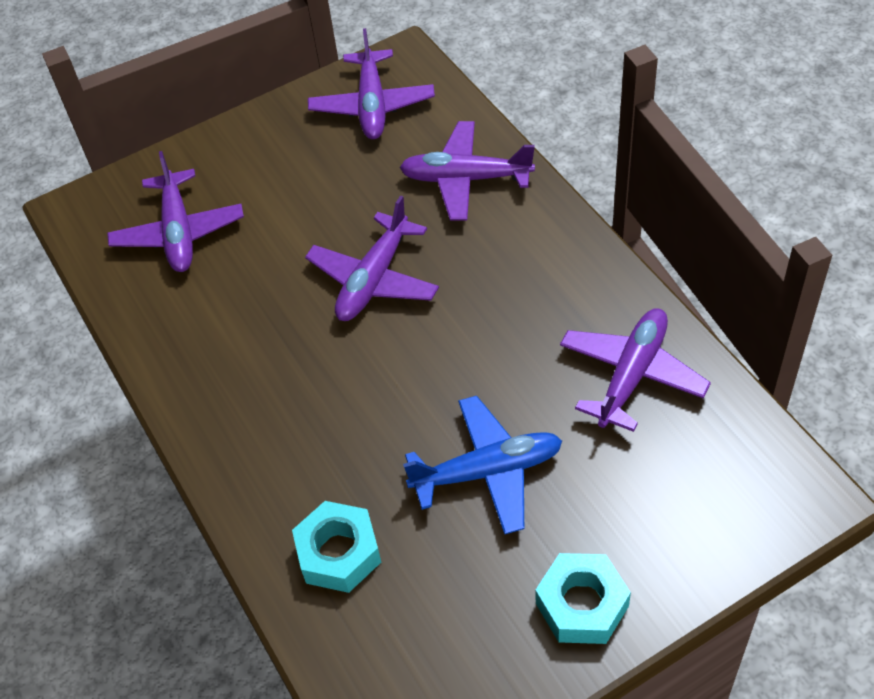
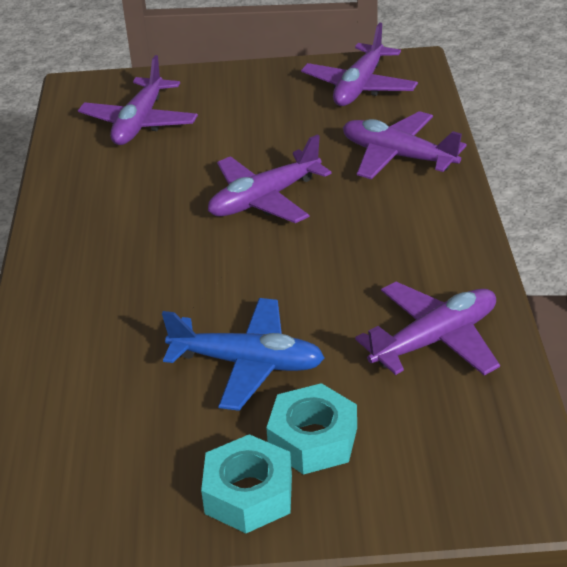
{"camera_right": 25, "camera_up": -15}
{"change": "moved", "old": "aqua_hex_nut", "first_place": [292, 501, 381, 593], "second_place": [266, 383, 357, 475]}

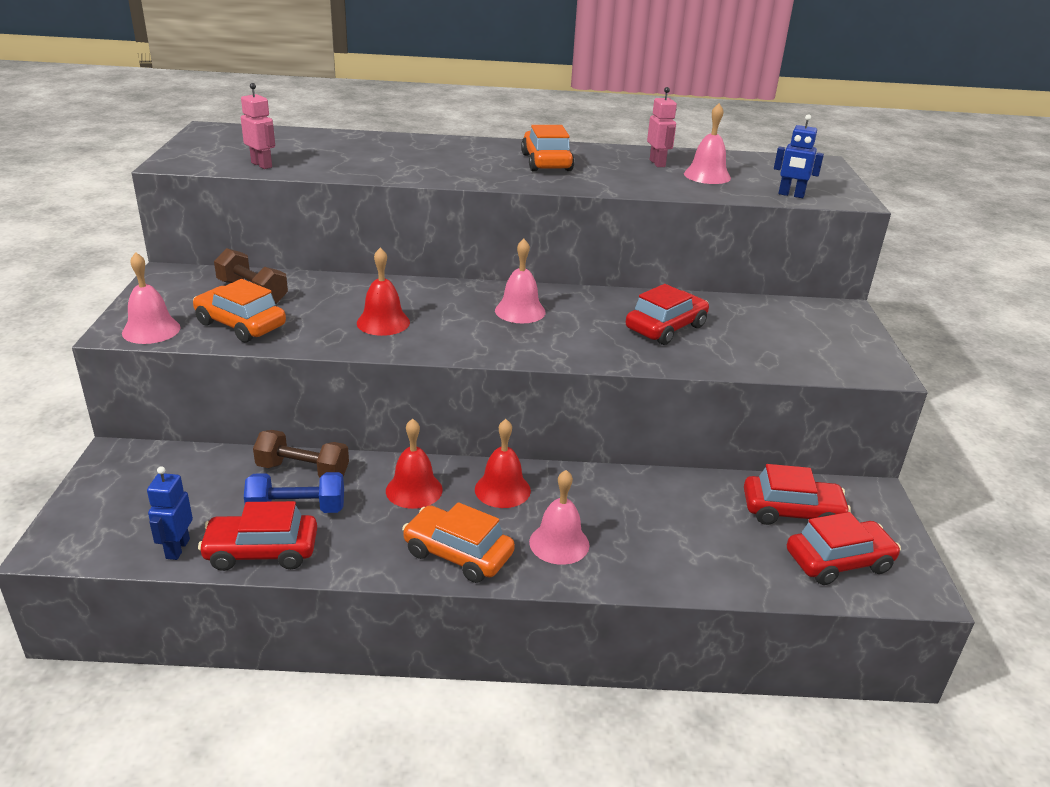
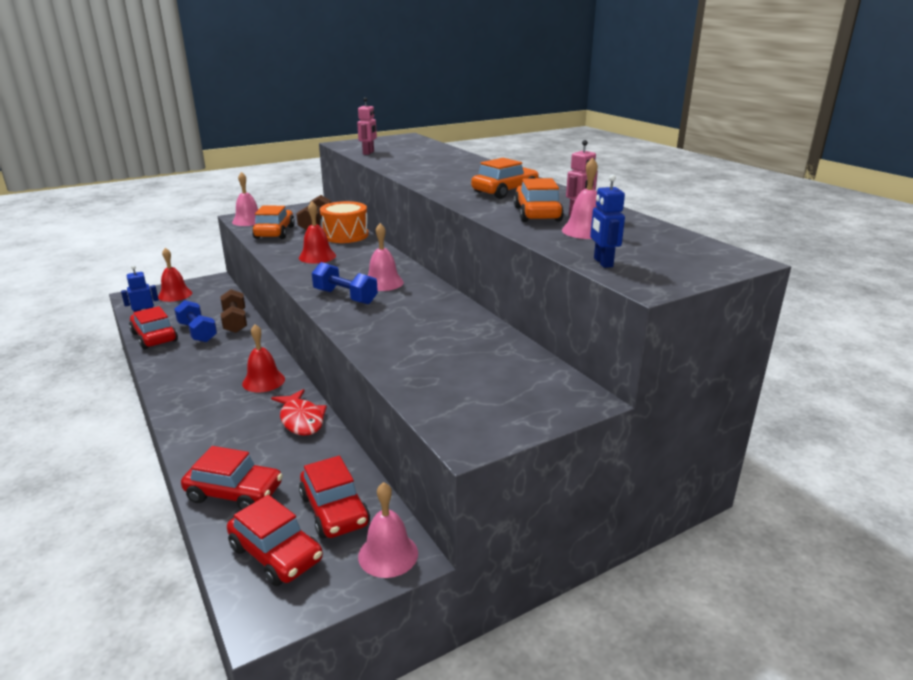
{"camera_right": 60, "camera_up": -5}
{"change": "moved", "old": "scarlet_school_bell", "first_place": [386, 418, 443, 509], "second_place": [158, 248, 192, 302]}
{"change": "moved", "old": "scarlet_toy_car", "first_place": [626, 284, 709, 345], "second_place": [181, 446, 283, 510]}
{"change": "added", "new": "scarlet_fish_figure", "second_place": [271, 389, 327, 436]}
{"change": "added", "new": "blue_free_weight", "second_place": [312, 262, 378, 304]}
{"change": "added", "new": "bright_orange_toy_drum", "second_place": [320, 201, 369, 243]}
{"change": "moved", "old": "pink_school_bell", "first_place": [529, 470, 589, 565], "second_place": [358, 482, 418, 578]}
{"change": "moved", "old": "bright_orange_toy_car", "first_place": [402, 502, 515, 583], "second_place": [513, 178, 564, 222]}

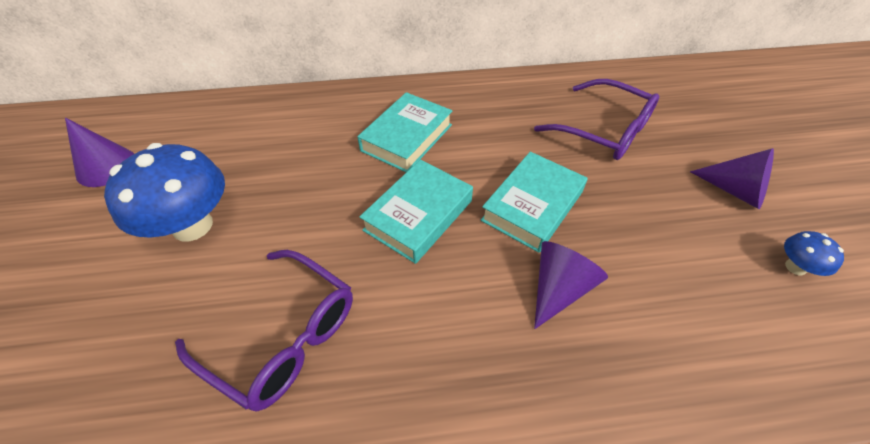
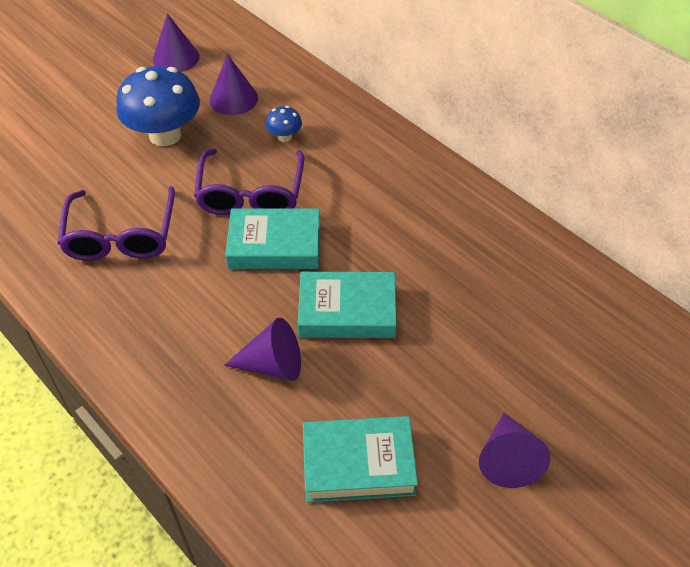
{"camera_right": 55, "camera_up": 0}
{"change": "moved", "old": "purple_eyeglasses", "first_place": [534, 79, 659, 160], "second_place": [194, 149, 304, 215]}
{"change": "added", "new": "purple_solid_cone", "second_place": [209, 54, 258, 115]}
{"change": "moved", "old": "blue_mushroom", "first_place": [784, 231, 844, 276], "second_place": [266, 106, 302, 142]}
{"change": "moved", "old": "aqua_hardback", "first_place": [357, 92, 453, 172], "second_place": [303, 416, 418, 502]}

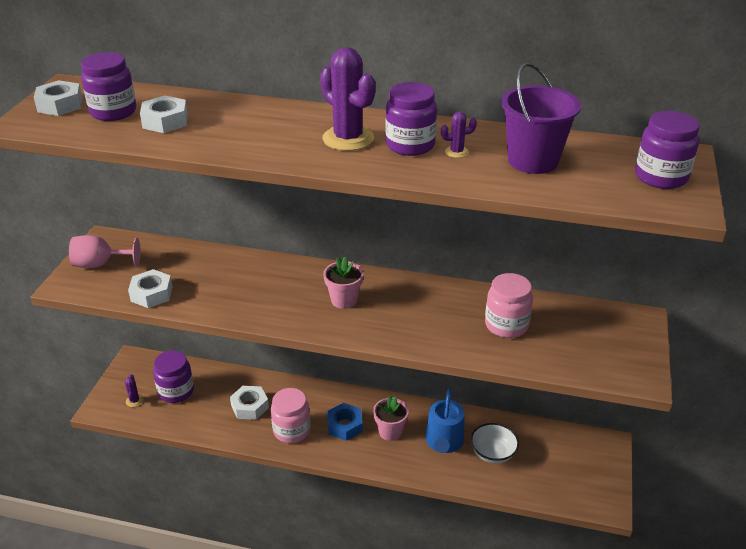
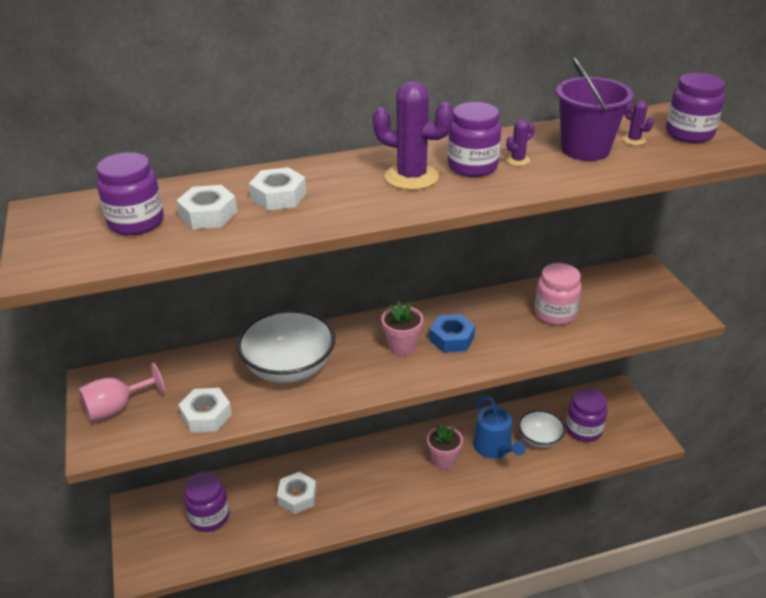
{"camera_right": -30, "camera_up": 0}
{"change": "added", "new": "pure_white_serving_bowl", "second_place": [237, 309, 335, 383]}
{"change": "moved", "old": "pure_white_hex_nut", "first_place": [34, 80, 83, 116], "second_place": [249, 167, 306, 211]}
{"change": "moved", "old": "blue_hex_nut", "first_place": [327, 403, 363, 441], "second_place": [429, 314, 475, 353]}
{"change": "added", "new": "purple_preserve_jar", "second_place": [566, 388, 607, 442]}
{"change": "moved", "old": "purple_cactus", "first_place": [125, 374, 143, 407], "second_place": [622, 100, 654, 145]}
{"change": "removed", "old": "pink_preserve_jar", "first_place": [271, 388, 311, 443]}

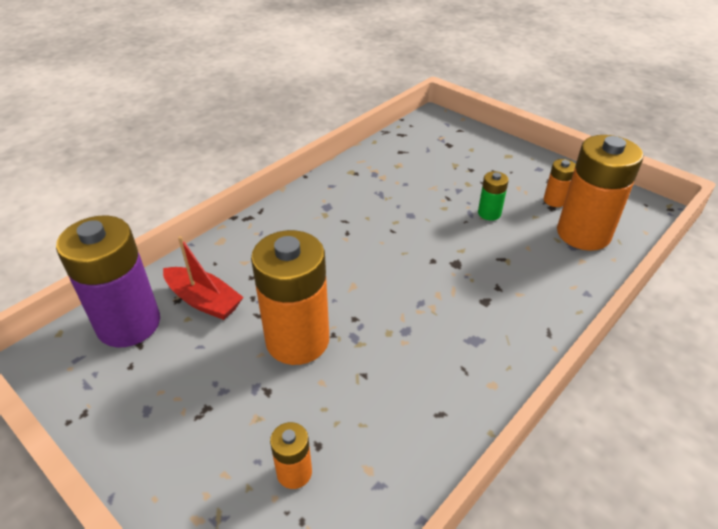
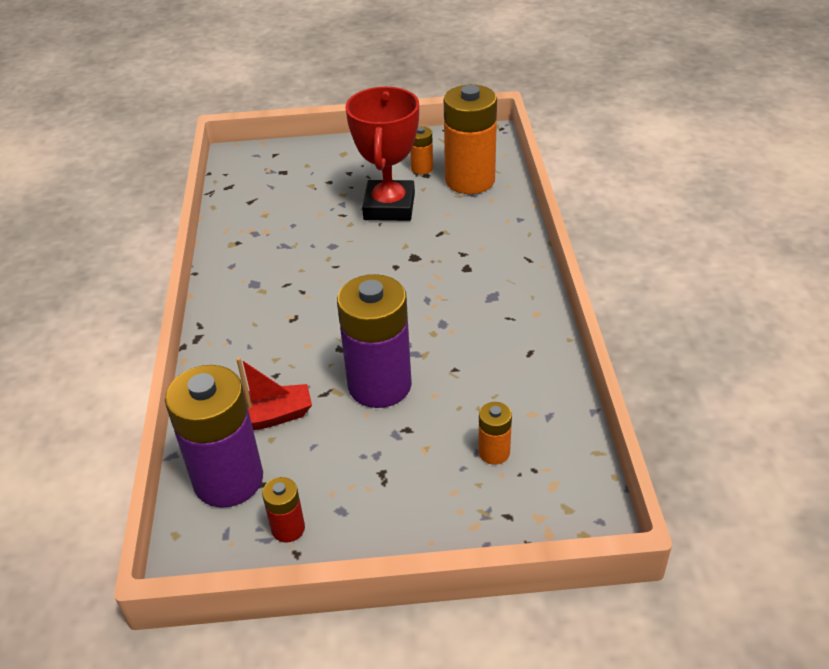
{"camera_right": -45, "camera_up": 0}
{"change": "added", "new": "scarlet_battery", "second_place": [262, 477, 305, 543]}
{"change": "recoloured", "old": "bright_orange_battery", "new": "purple_battery", "first_place": [251, 230, 329, 365], "second_place": [337, 274, 412, 408]}
{"change": "replaced", "old": "green_battery", "new": "scarlet_award_cup", "first_place": [478, 171, 509, 221], "second_place": [346, 87, 419, 221]}

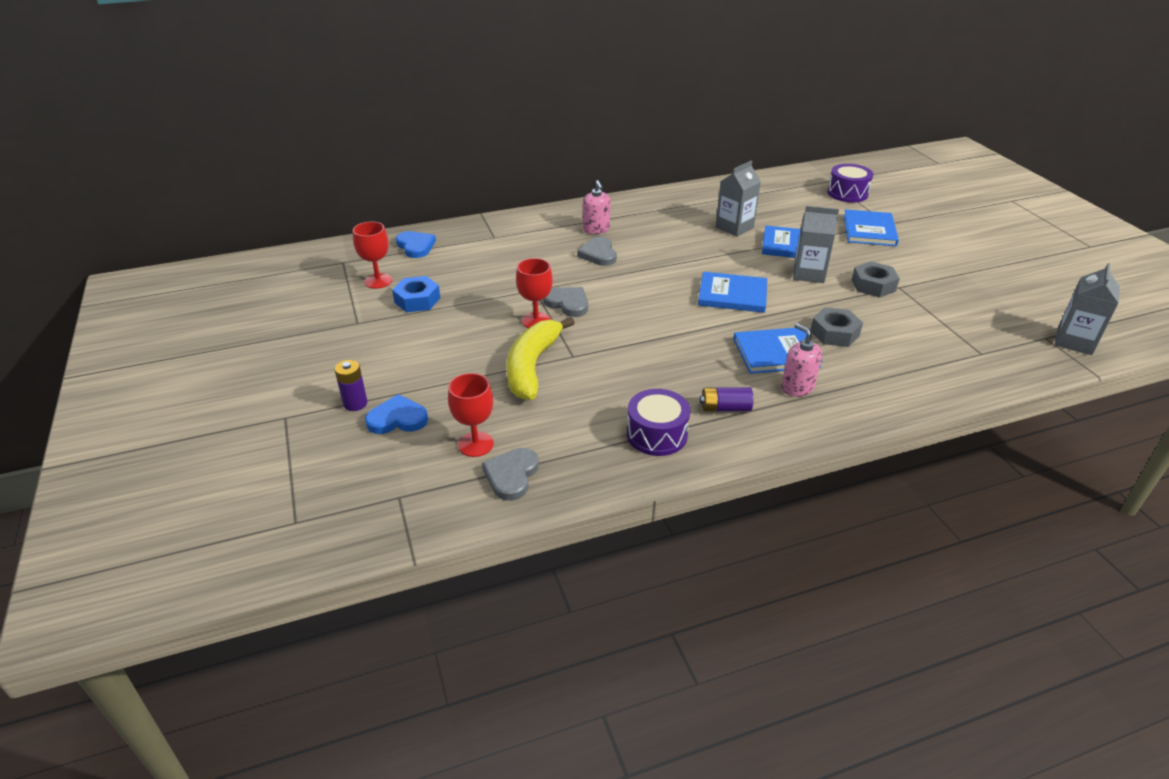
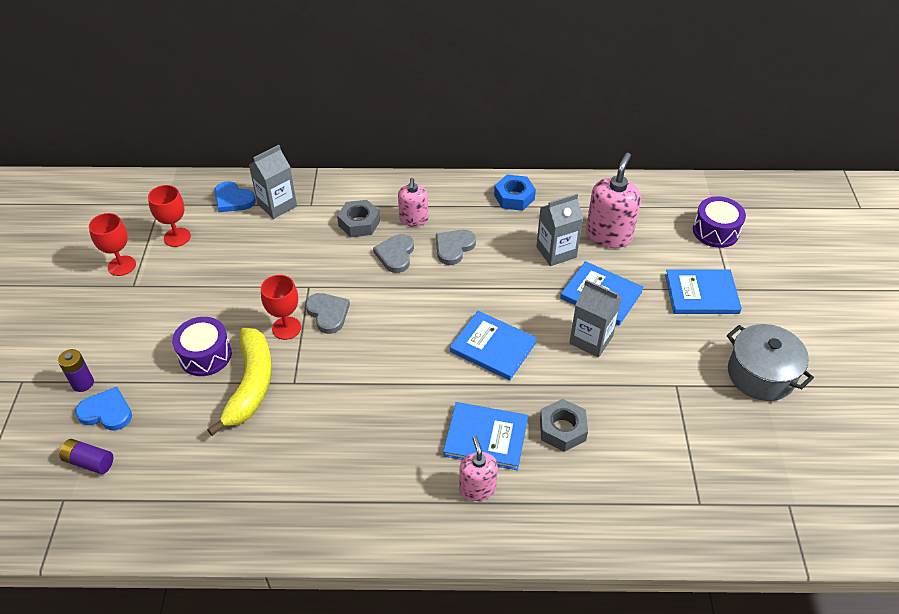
{"camera_right": 20, "camera_up": 10}
{"change": "moved", "old": "purple_battery", "first_place": [700, 387, 753, 412], "second_place": [59, 439, 113, 474]}
{"change": "moved", "old": "scarlet_chalice", "first_place": [448, 373, 494, 457], "second_place": [89, 213, 136, 276]}
{"change": "moved", "old": "purple_toy_drum", "first_place": [627, 389, 690, 456], "second_place": [172, 317, 232, 376]}
{"change": "turned", "old": "yellow_banana_fruit", "first_place": [507, 317, 575, 400], "second_place": [207, 328, 272, 436], "degrees": 150}
{"change": "turned", "old": "blue_heart_shape", "first_place": [396, 231, 436, 258], "second_place": [214, 181, 256, 212], "degrees": 135}
{"change": "moved", "old": "grey_carton", "first_place": [1055, 263, 1120, 355], "second_place": [249, 145, 297, 219]}
{"change": "moved", "old": "grey_hex_nut", "first_place": [852, 261, 900, 298], "second_place": [337, 200, 380, 237]}
{"change": "moved", "old": "grey_heart_shape", "first_place": [482, 448, 539, 501], "second_place": [436, 230, 476, 265]}
{"change": "moved", "old": "blue_hex_nut", "first_place": [392, 276, 440, 312], "second_place": [494, 175, 536, 211]}
{"change": "added", "new": "pink_pump_bottle", "second_place": [586, 153, 641, 248]}
{"change": "turned", "old": "blue_hardback", "first_place": [843, 209, 899, 246], "second_place": [665, 269, 742, 314], "degrees": 60}
{"change": "added", "new": "grey_cooking_pot", "second_place": [727, 324, 814, 401]}

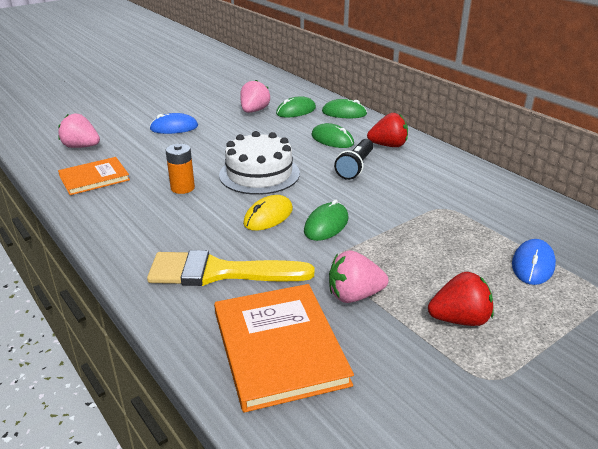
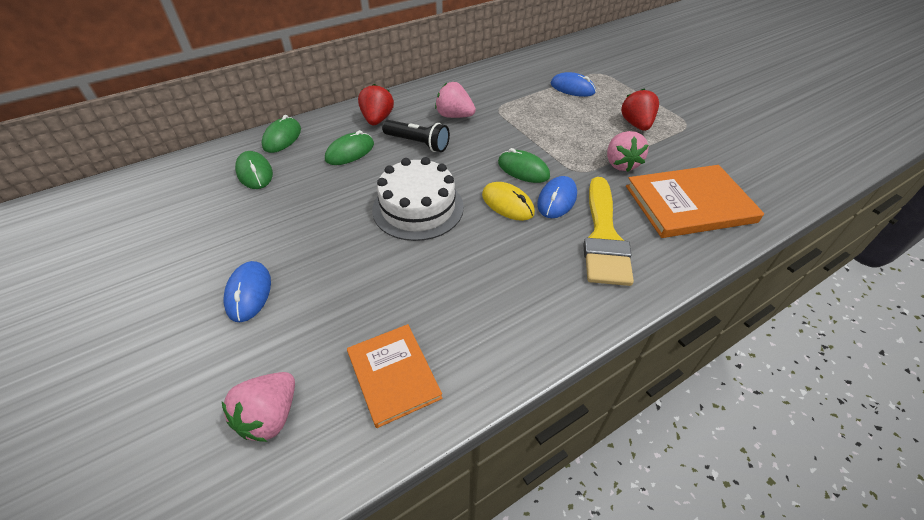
{"camera_right": -85, "camera_up": 15}
{"change": "moved", "old": "pink_berry", "first_place": [240, 80, 270, 113], "second_place": [435, 82, 476, 118]}
{"change": "added", "new": "blue_computer_mouse", "second_place": [537, 176, 577, 218]}
{"change": "removed", "old": "bright_orange_battery", "first_place": [166, 144, 195, 194]}

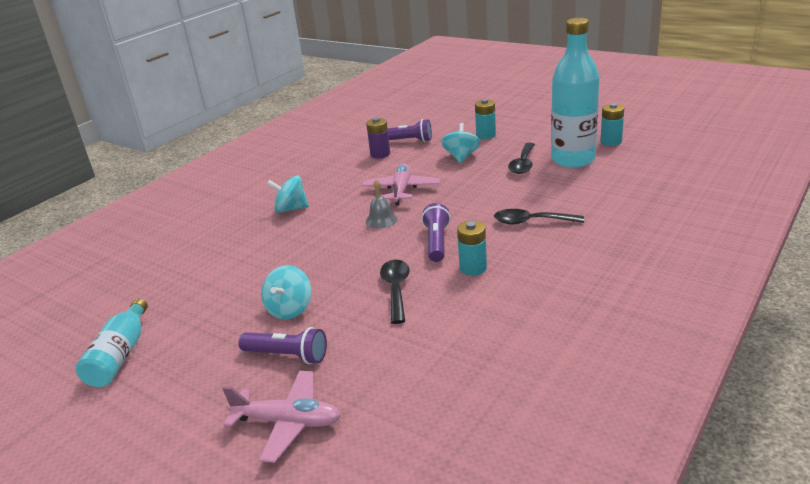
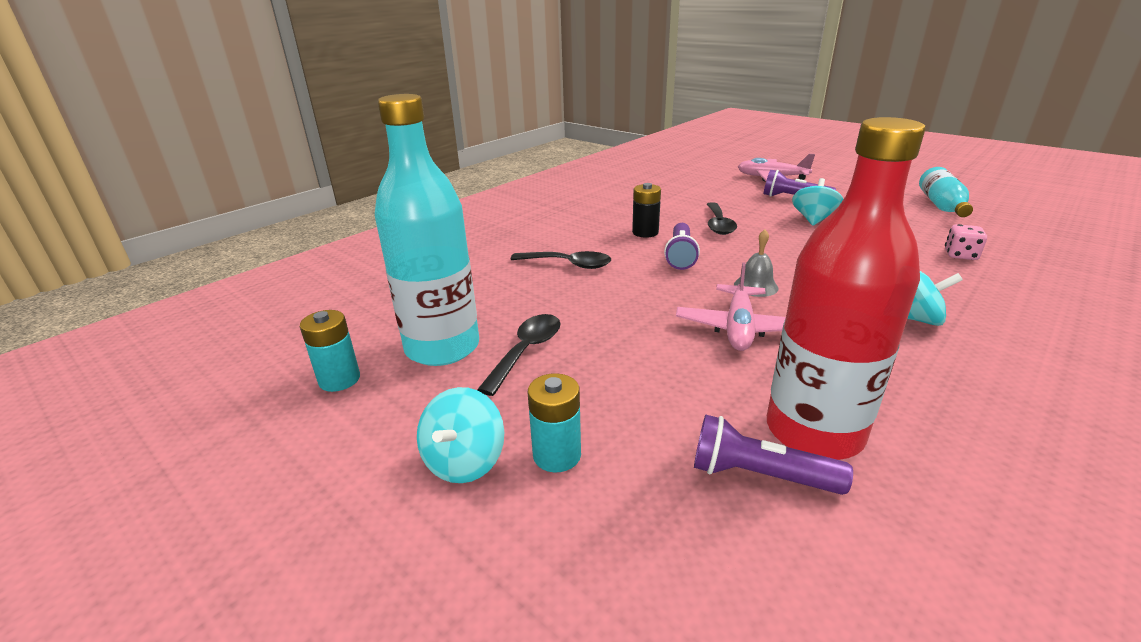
{"camera_right": -175, "camera_up": 0}
{"change": "moved", "old": "aqua_toy_top", "first_place": [441, 123, 480, 163], "second_place": [417, 387, 504, 483]}
{"change": "recoloured", "old": "aqua_battery", "new": "ebony_battery", "first_place": [457, 221, 487, 276], "second_place": [632, 183, 661, 238]}
{"change": "replaced", "old": "purple_battery", "new": "scarlet_flask", "first_place": [366, 118, 390, 159], "second_place": [767, 117, 926, 460]}
{"change": "added", "new": "pink_die", "second_place": [945, 224, 987, 260]}

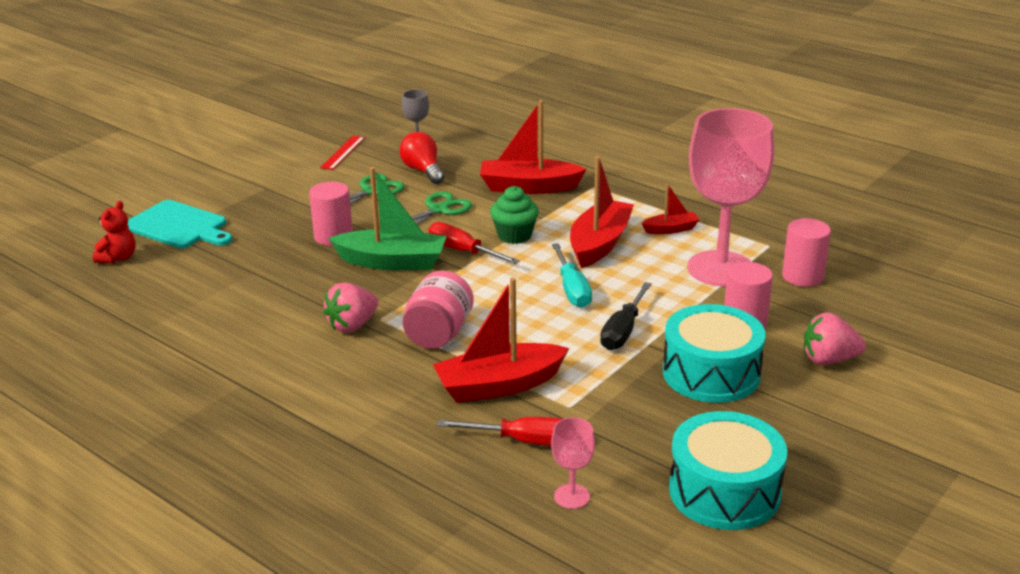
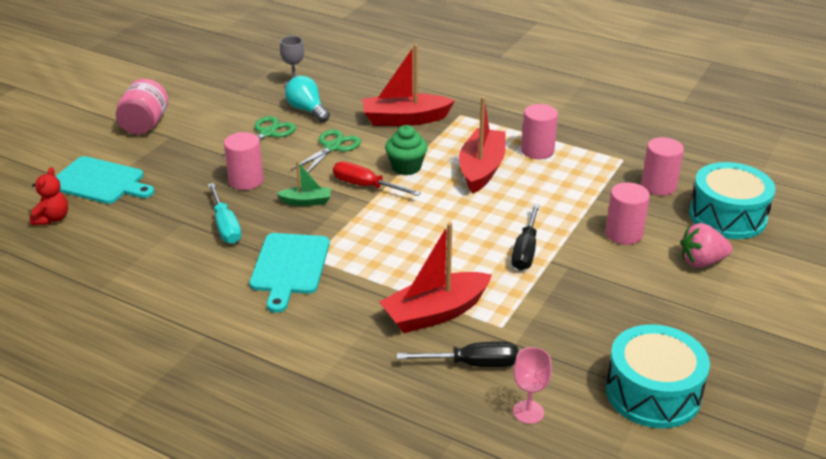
{"camera_right": -10, "camera_up": 5}
{"change": "moved", "old": "pink_preserve_jar", "first_place": [402, 270, 474, 349], "second_place": [116, 79, 168, 135]}
{"change": "moved", "old": "aqua_screwdriver", "first_place": [552, 243, 592, 308], "second_place": [208, 183, 241, 244]}
{"change": "replaced", "old": "pink_berry", "new": "aqua_cutting_board", "first_place": [323, 282, 378, 333], "second_place": [250, 233, 330, 313]}
{"change": "resized", "old": "green_toy_boat", "first_place": [329, 167, 447, 270], "second_place": [276, 161, 331, 206], "factor": 0.52}
{"change": "recoloured", "old": "scarlet_lightbulb", "new": "aqua_lightbulb", "first_place": [399, 132, 444, 184], "second_place": [285, 76, 330, 122]}
{"change": "recoloured", "old": "scarlet_screwdriver", "new": "ebony_screwdriver", "first_place": [437, 417, 563, 446], "second_place": [397, 341, 518, 367]}
{"change": "replaced", "old": "scarlet_toy_boat", "new": "pink_cylinder_shape", "first_place": [641, 184, 700, 234], "second_place": [521, 104, 558, 159]}
{"change": "moved", "old": "aqua_toy_drum", "first_place": [663, 304, 766, 403], "second_place": [689, 162, 775, 239]}
{"change": "removed", "old": "scarlet_ruler", "first_place": [320, 136, 365, 170]}
{"change": "removed", "old": "pink_chalice", "first_place": [687, 108, 774, 286]}

